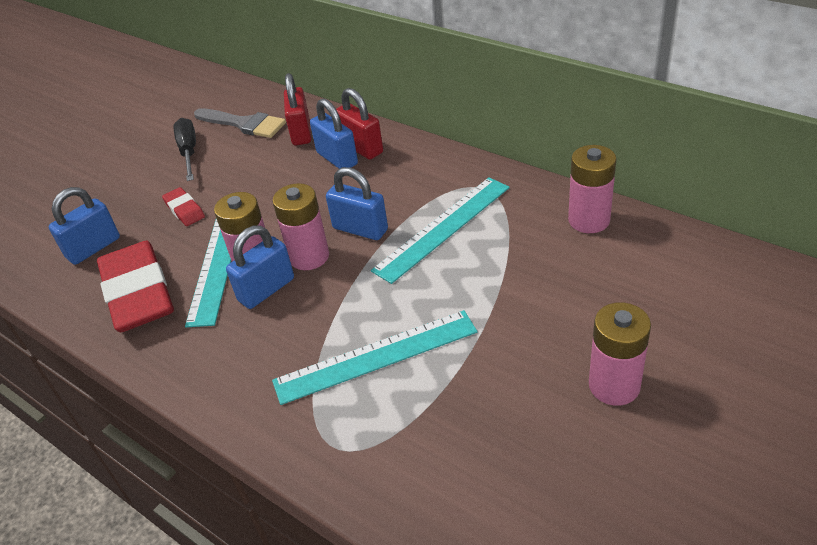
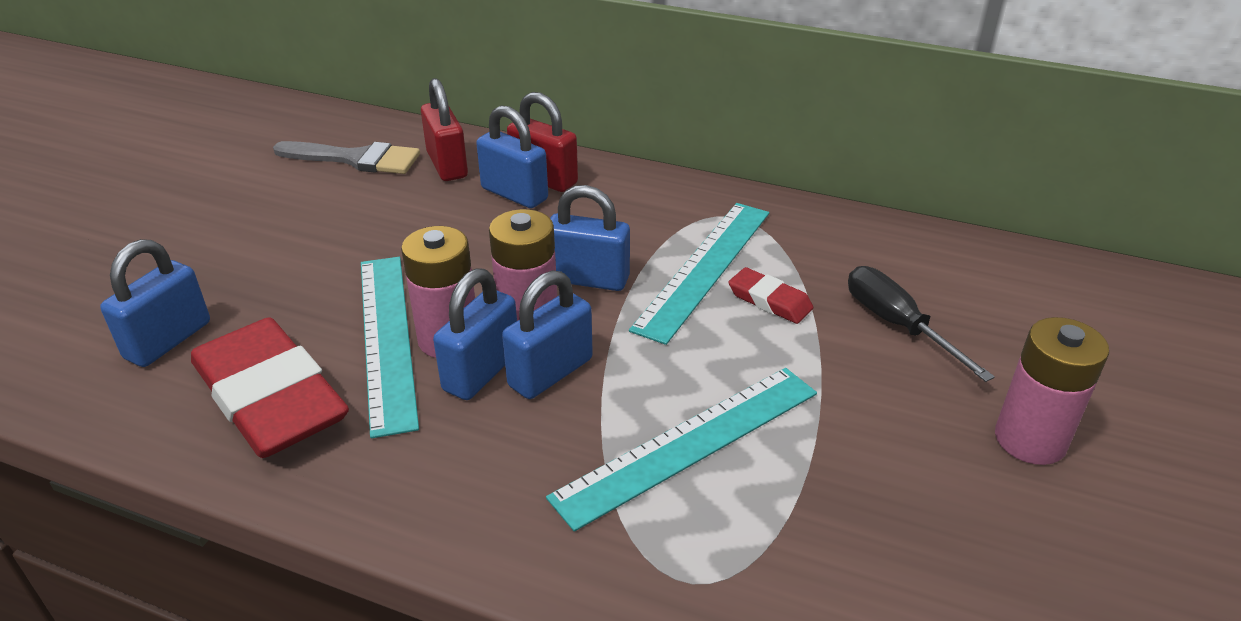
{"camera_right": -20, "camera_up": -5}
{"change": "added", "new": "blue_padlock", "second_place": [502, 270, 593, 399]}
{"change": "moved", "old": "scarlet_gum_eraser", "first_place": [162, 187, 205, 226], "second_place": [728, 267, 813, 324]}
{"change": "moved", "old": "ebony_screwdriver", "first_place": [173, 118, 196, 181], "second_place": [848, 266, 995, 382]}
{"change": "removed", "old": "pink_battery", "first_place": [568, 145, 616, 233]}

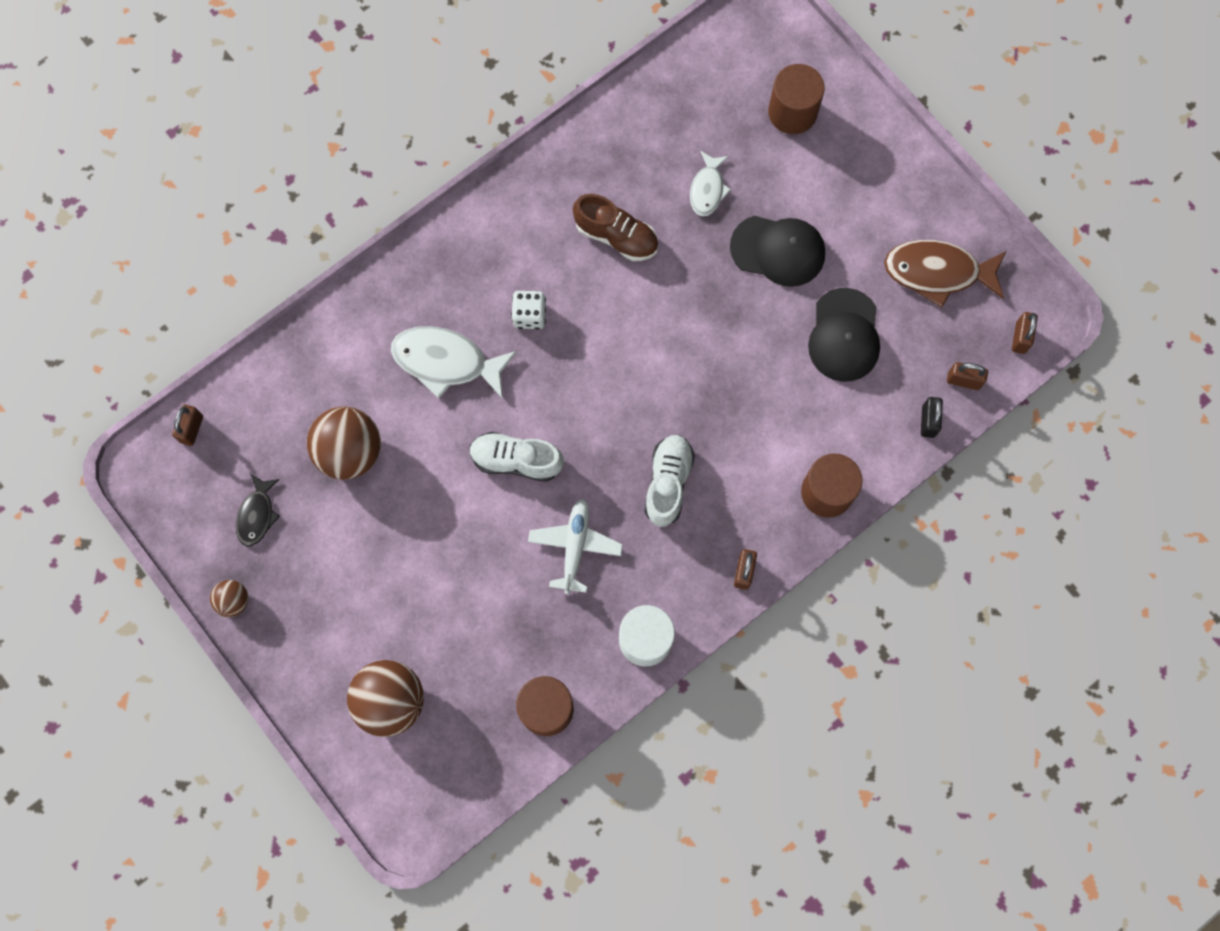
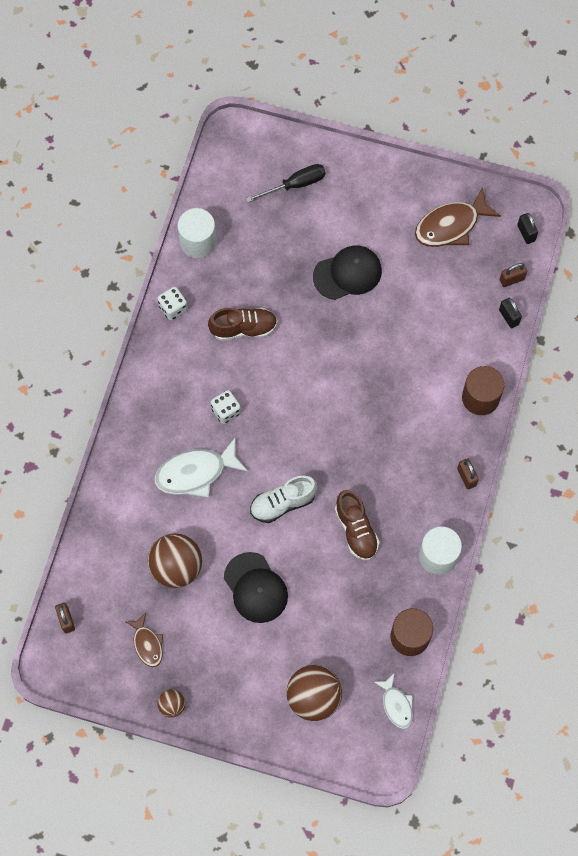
{"camera_right": -35, "camera_up": -5}
{"change": "recoloured", "old": "ebony_fish_figure", "new": "dark_brown_fish_figure", "first_place": [236, 474, 280, 546], "second_place": [126, 613, 163, 667]}
{"change": "added", "new": "pure_white_die", "second_place": [157, 287, 188, 320]}
{"change": "added", "new": "pure_white_cylinder_shape", "second_place": [178, 208, 217, 258]}
{"change": "moved", "old": "ebony_cap", "first_place": [808, 288, 880, 382], "second_place": [224, 552, 288, 623]}
{"change": "replaced", "old": "dark_brown_cylinder_shape", "new": "ebony_screwdriver", "first_place": [768, 64, 825, 134], "second_place": [246, 164, 326, 203]}
{"change": "replaced", "old": "pure_white_aeroplane", "new": "dark_brown_lace-up_shoe", "first_place": [528, 499, 623, 594], "second_place": [335, 490, 379, 560]}
{"change": "moved", "old": "pure_white_fish_figure", "first_place": [690, 151, 731, 216], "second_place": [374, 674, 413, 729]}
{"change": "recoloured", "old": "dark_brown_padlock", "new": "ebony_padlock", "first_place": [1012, 312, 1038, 354], "second_place": [517, 213, 538, 244]}
{"change": "removed", "old": "pure_white_lace-up_shoe", "first_place": [644, 435, 695, 527]}

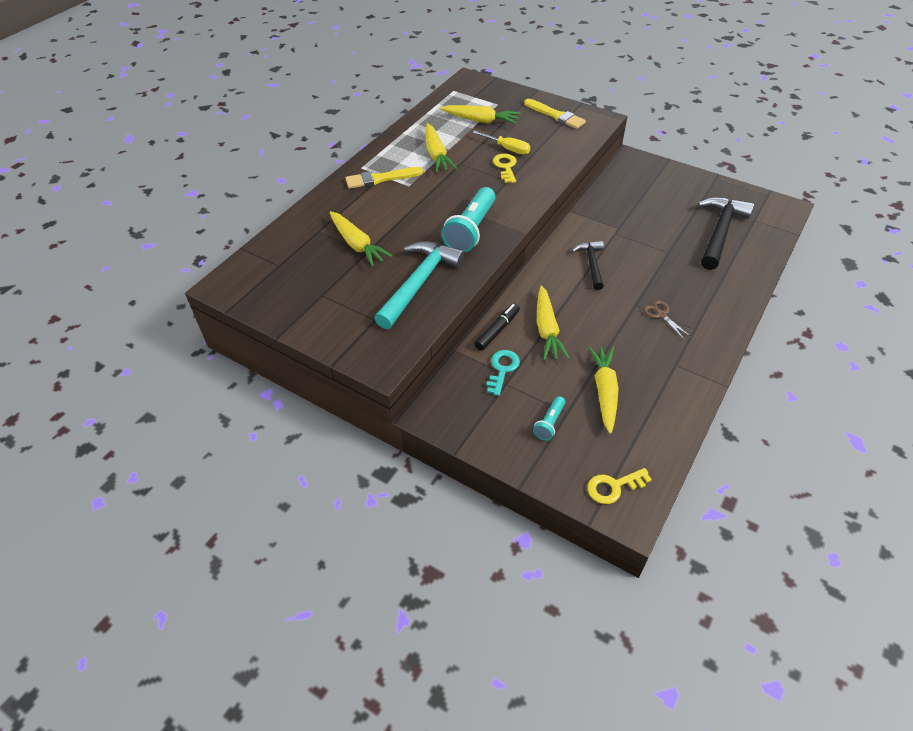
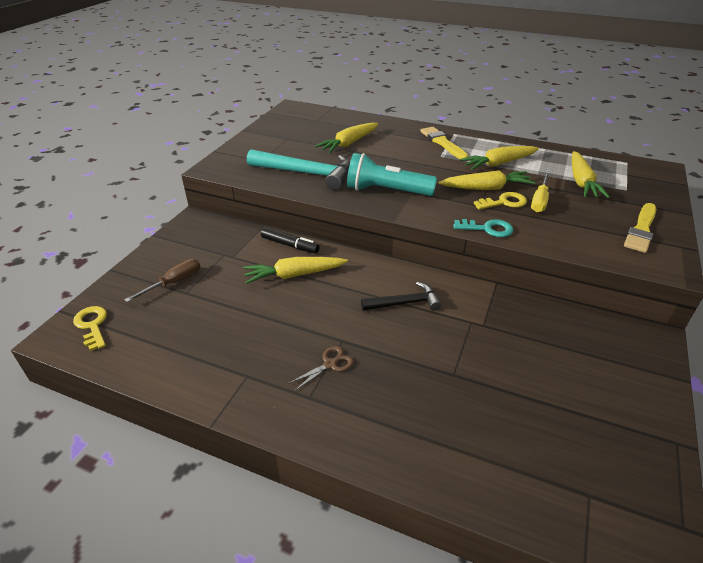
{"camera_right": 80, "camera_up": -10}
{"change": "replaced", "old": "aqua_flashlight", "new": "dark_brown_screwdriver", "first_place": [533, 396, 565, 441], "second_place": [124, 259, 200, 302]}
{"change": "moved", "old": "yellow_carrot", "first_place": [588, 346, 619, 434], "second_place": [438, 170, 535, 190]}
{"change": "moved", "old": "aqua_key", "first_place": [486, 350, 520, 396], "second_place": [453, 219, 513, 237]}
{"change": "removed", "old": "ebony_hammer", "first_place": [697, 197, 754, 270]}

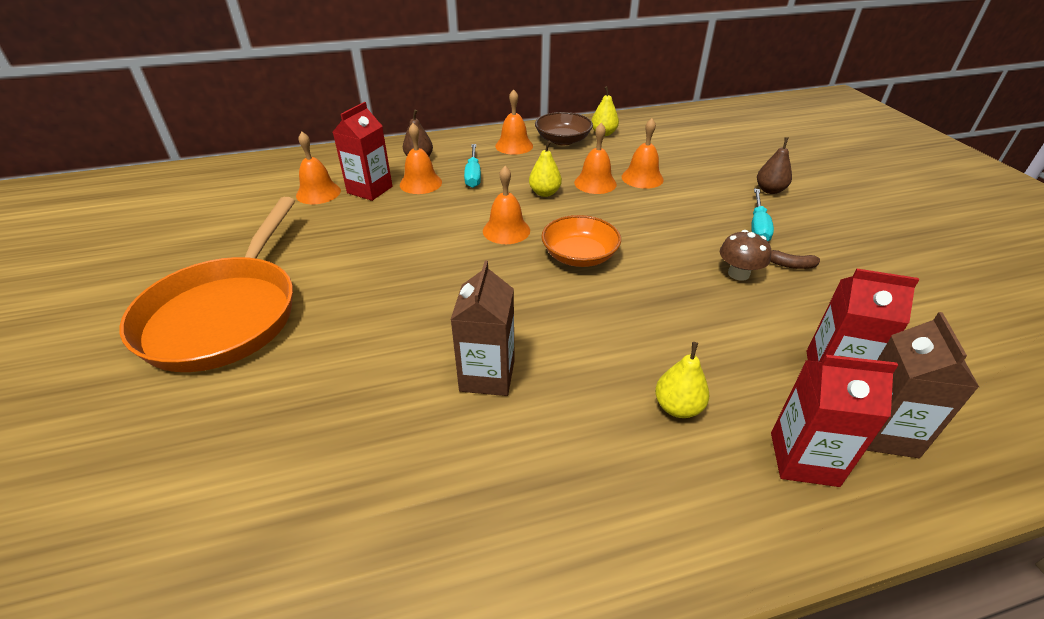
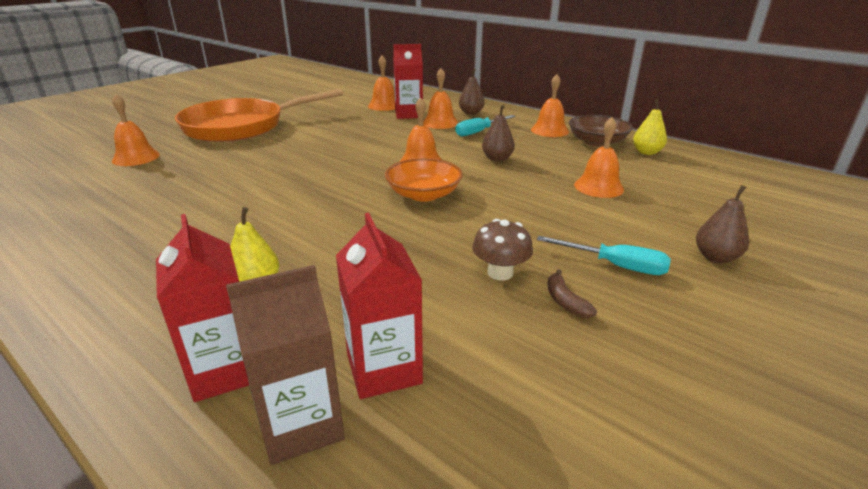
{"camera_right": 55, "camera_up": -10}
{"change": "moved", "old": "bright_orange_school_bell", "first_place": [574, 123, 617, 194], "second_place": [112, 94, 160, 166]}
{"change": "recoloured", "old": "yellow_pear", "new": "dark_brown_pear", "first_place": [529, 140, 562, 197], "second_place": [482, 105, 515, 162]}
{"change": "turned", "old": "aqua_screwdriver", "first_place": [751, 188, 774, 241], "second_place": [537, 236, 671, 275], "degrees": -135}
{"change": "removed", "old": "dark_brown_carton", "first_place": [451, 261, 515, 396]}

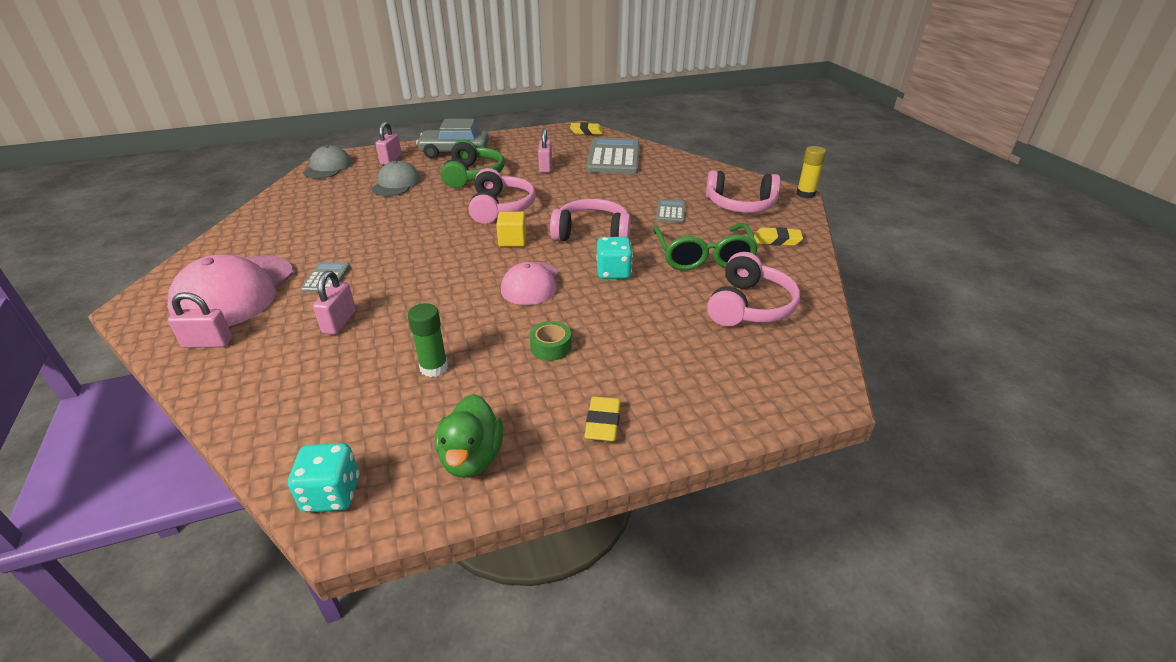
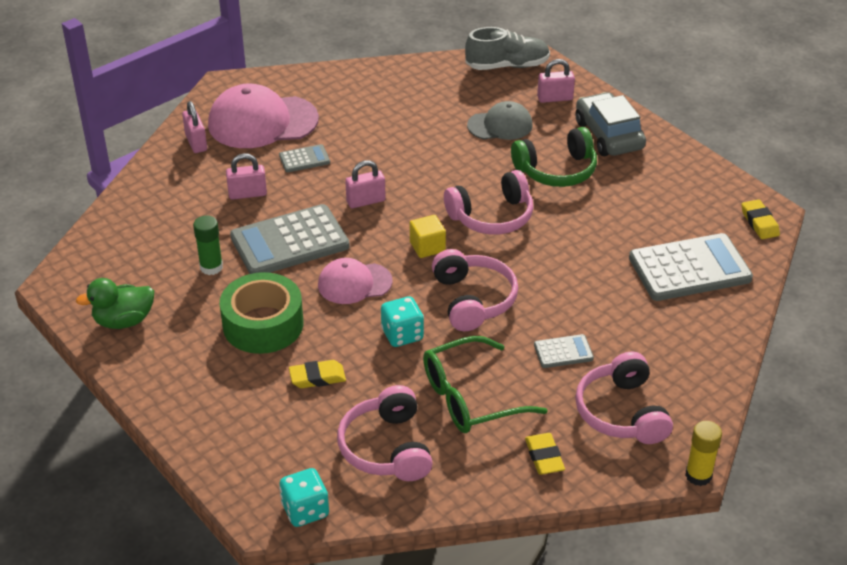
{"camera_right": 70, "camera_up": 5}
{"change": "resized", "old": "green_roll_of_tape", "first_place": [530, 321, 571, 361], "second_place": [220, 272, 303, 354], "factor": 2.16}
{"change": "added", "new": "grey_calculator", "second_place": [230, 204, 350, 274]}
{"change": "moved", "old": "aqua_die", "first_place": [288, 443, 360, 512], "second_place": [279, 468, 329, 527]}
{"change": "moved", "old": "yellow_gum_eraser", "first_place": [584, 396, 621, 442], "second_place": [289, 360, 346, 388]}
{"change": "turned", "old": "pink_headphones", "first_place": [707, 252, 800, 327], "second_place": [337, 385, 433, 481], "degrees": 75}
{"change": "moved", "old": "pink_padlock", "first_place": [538, 128, 552, 173], "second_place": [345, 160, 386, 208]}
{"change": "replaced", "old": "grey_cap", "new": "grey_lace-up_shoe", "first_place": [303, 145, 352, 179], "second_place": [465, 27, 550, 70]}

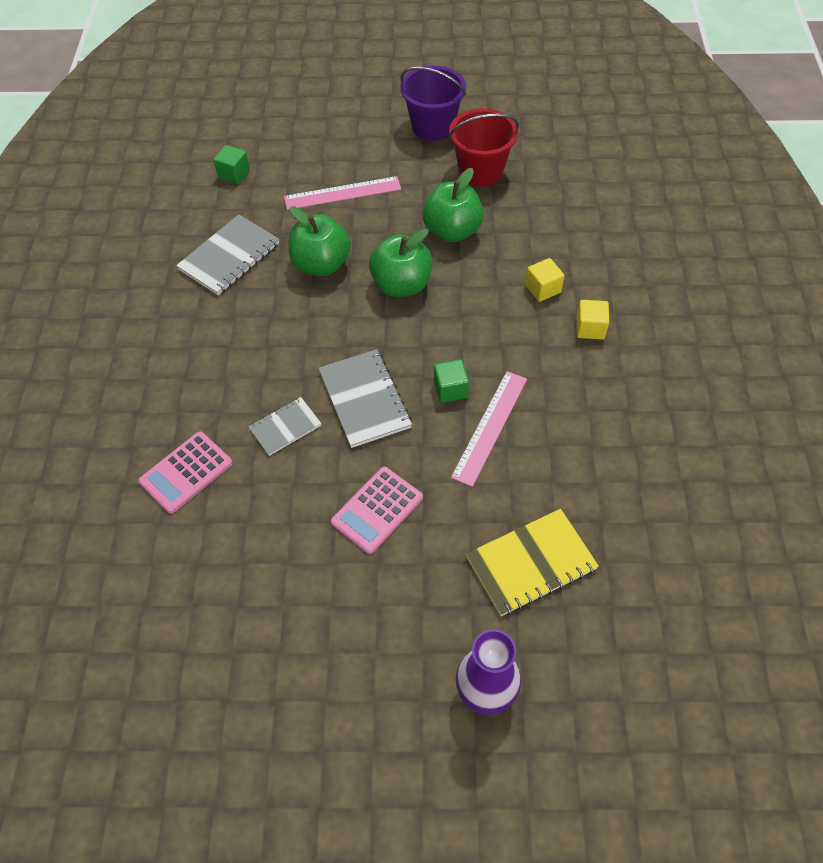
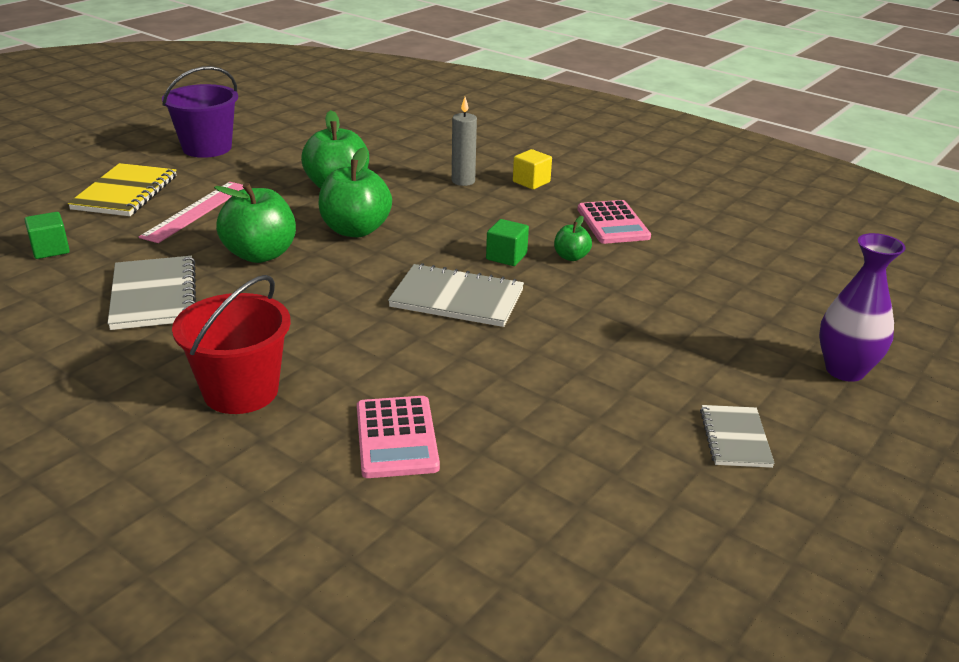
{"camera_right": -55, "camera_up": -25}
{"change": "moved", "old": "yellow_notepad", "first_place": [466, 509, 599, 616], "second_place": [68, 163, 176, 216]}
{"change": "moved", "old": "scarlet_sand_bucket", "first_place": [448, 108, 519, 186], "second_place": [172, 275, 291, 414]}
{"change": "replaced", "old": "yellow_solid_cube", "new": "grey_wax_candle", "first_place": [525, 258, 564, 302], "second_place": [452, 97, 477, 186]}
{"change": "replaced", "old": "pink_ruler", "new": "green_apple", "first_place": [451, 371, 527, 487], "second_place": [554, 216, 592, 261]}
{"change": "moved", "old": "pink_calculator", "first_place": [331, 467, 423, 554], "second_place": [577, 200, 651, 244]}
{"change": "moved", "old": "grey_notepad", "first_place": [249, 397, 322, 456], "second_place": [700, 405, 775, 468]}

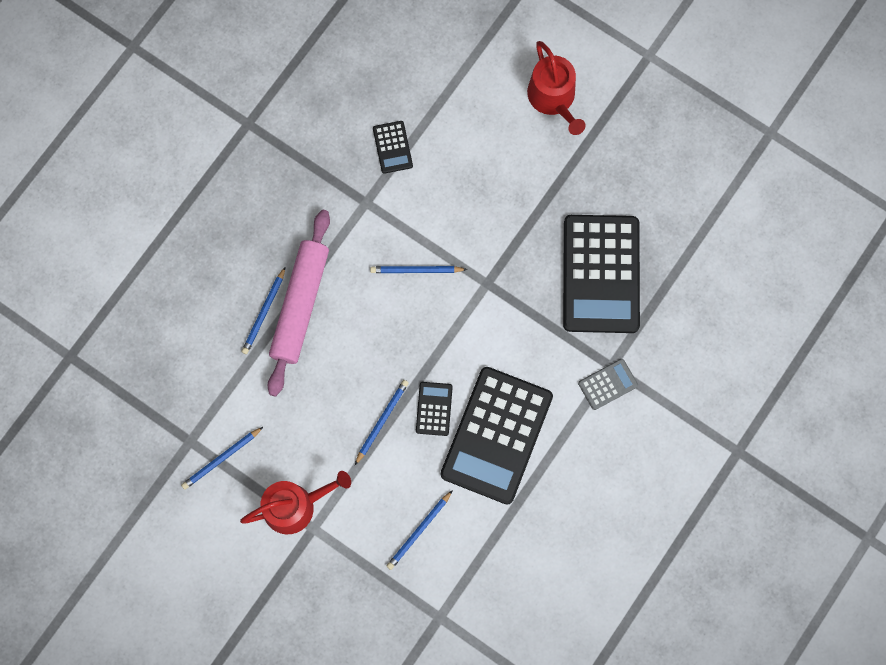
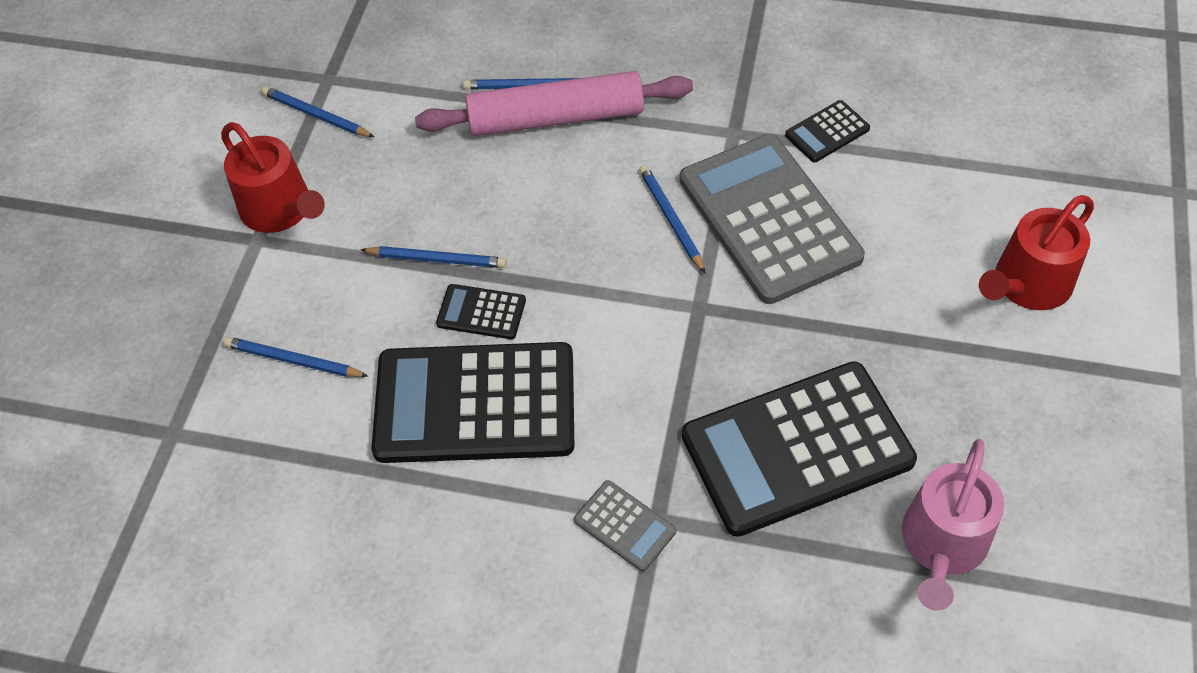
{"camera_right": 70, "camera_up": -20}
{"change": "turned", "old": "ebony_calculator", "first_place": [416, 382, 453, 436], "second_place": [436, 284, 526, 339], "degrees": -150}
{"change": "added", "new": "grey_calculator", "second_place": [680, 134, 865, 304]}
{"change": "added", "new": "pink_watering_can", "second_place": [902, 439, 1004, 611]}

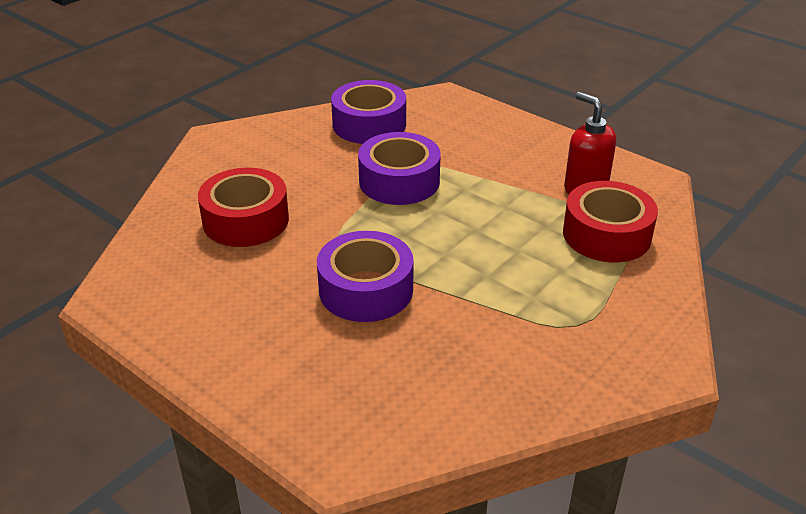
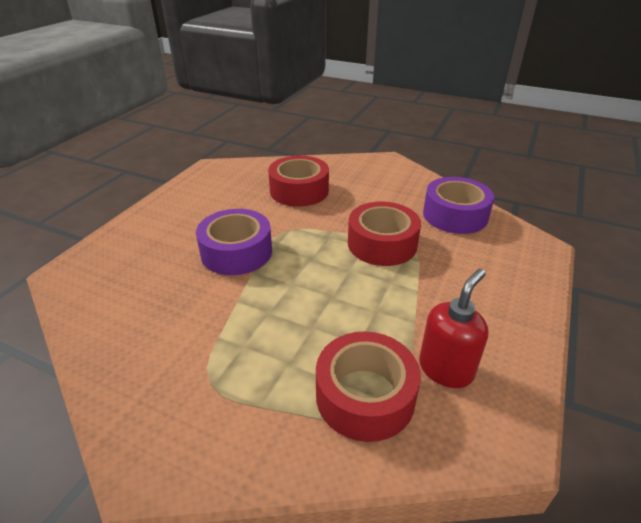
{"camera_right": 75, "camera_up": 0}
{"change": "recoloured", "old": "purple_roll_of_tape", "new": "scarlet_roll_of_tape", "first_place": [358, 132, 441, 205], "second_place": [348, 202, 421, 266]}

